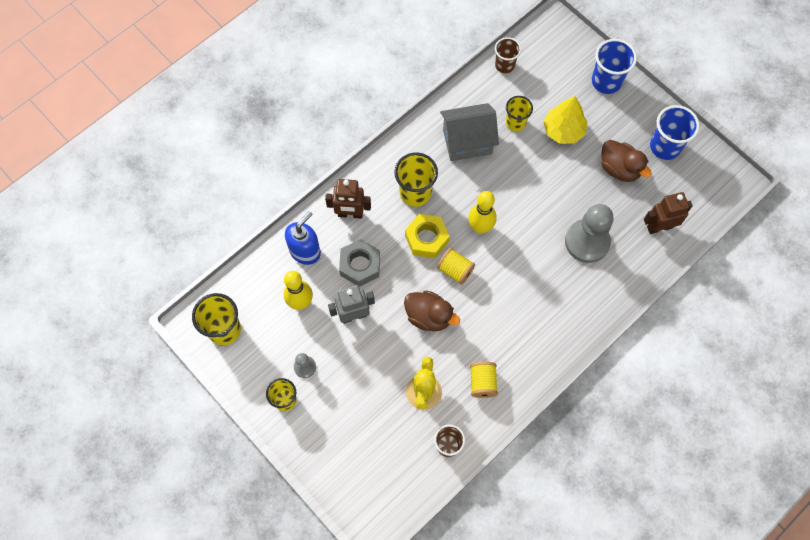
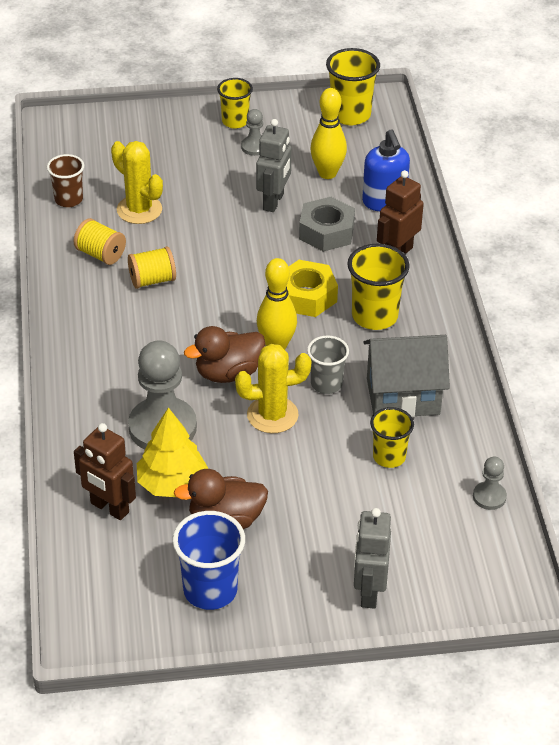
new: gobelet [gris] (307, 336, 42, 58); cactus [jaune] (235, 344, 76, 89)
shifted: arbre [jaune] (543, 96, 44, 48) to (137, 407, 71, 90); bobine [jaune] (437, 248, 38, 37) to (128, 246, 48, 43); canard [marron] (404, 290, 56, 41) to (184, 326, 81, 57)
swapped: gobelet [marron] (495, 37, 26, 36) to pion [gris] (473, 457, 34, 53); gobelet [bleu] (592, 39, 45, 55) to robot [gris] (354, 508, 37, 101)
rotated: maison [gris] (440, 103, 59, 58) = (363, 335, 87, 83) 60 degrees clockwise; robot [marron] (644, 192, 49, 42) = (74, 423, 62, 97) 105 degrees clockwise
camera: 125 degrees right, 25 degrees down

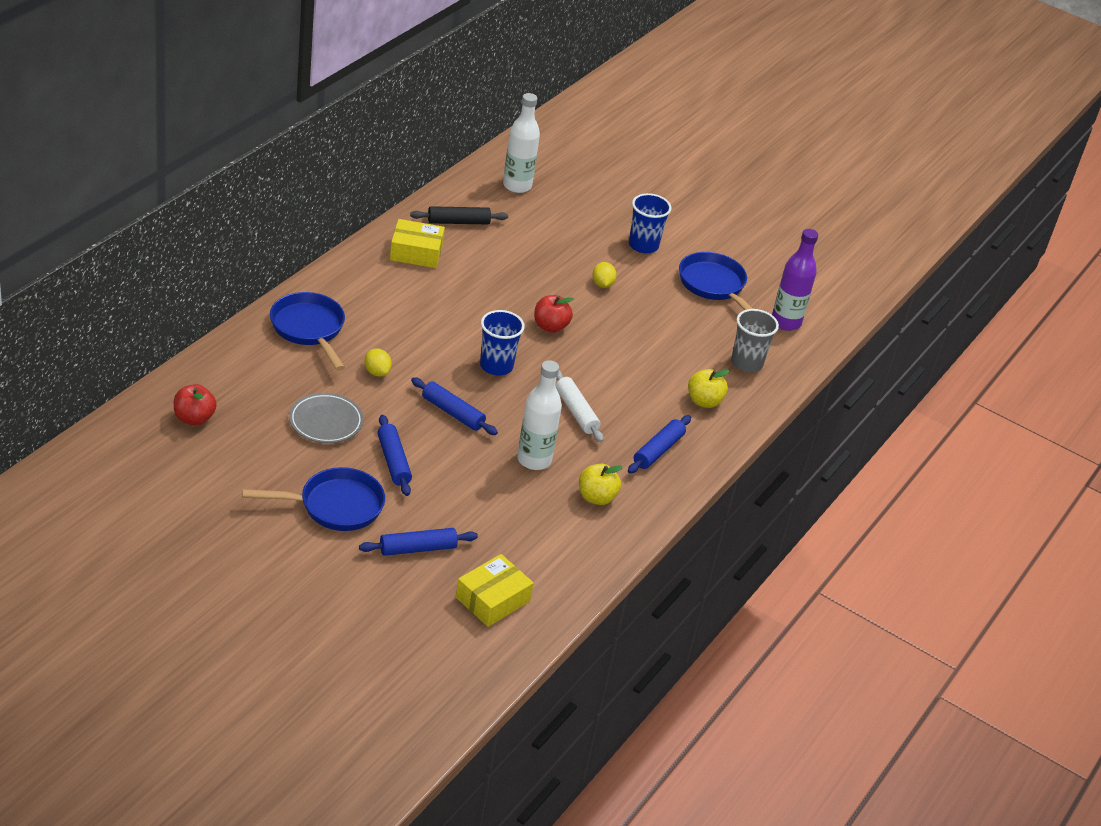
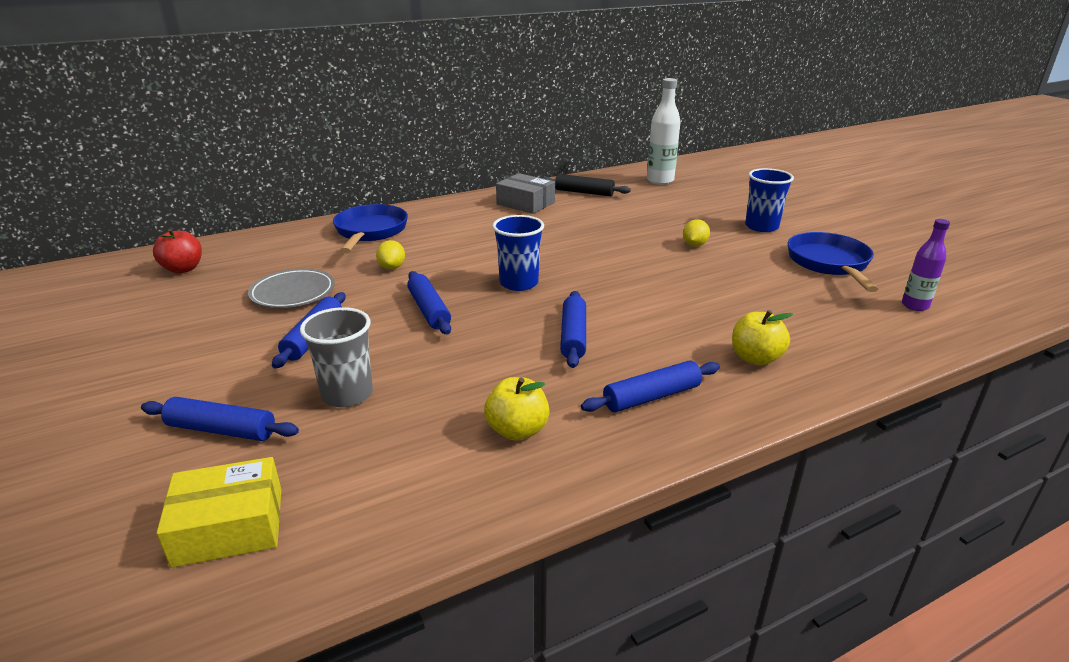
gone: pomme [rouge] (534, 295, 39, 38); bouteille [blanc] (517, 360, 45, 110); poêle [bleu] (242, 467, 143, 64)
shifted: gobelet [gris] (731, 309, 48, 63) to (300, 307, 73, 100)
repainted: boîte [jaune] (390, 219, 55, 49) to boîte [gris] (496, 173, 59, 41); rouleau à pâtisserie [blanc] (556, 370, 48, 72) to rouleau à pâtisserie [bleu] (560, 291, 26, 77)
scaled: bouteille [violet] (772, 229, 46, 102) = (902, 219, 48, 92) x0.63
camera: 35 degrees right, 10 degrees down

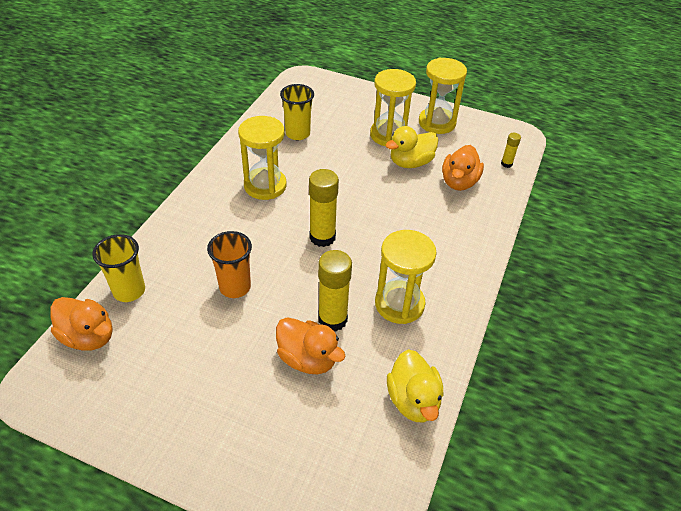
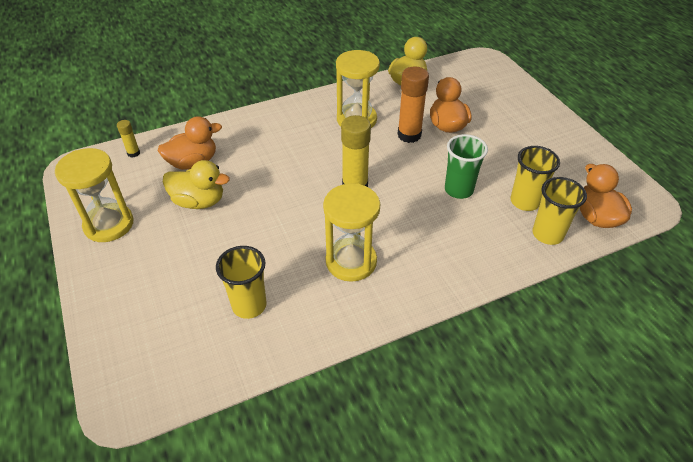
gone: sablier [jaune] (370, 69, 46, 77)
new: gobelet [jaune] (511, 146, 49, 65)
repainted: gobelet [orange] (207, 231, 45, 67) to gobelet [vert] (445, 134, 43, 65); bâton de colle [jaune] (318, 250, 34, 81) to bâton de colle [orange] (397, 67, 32, 76)
camera: 135 degrees left, 0 degrees up

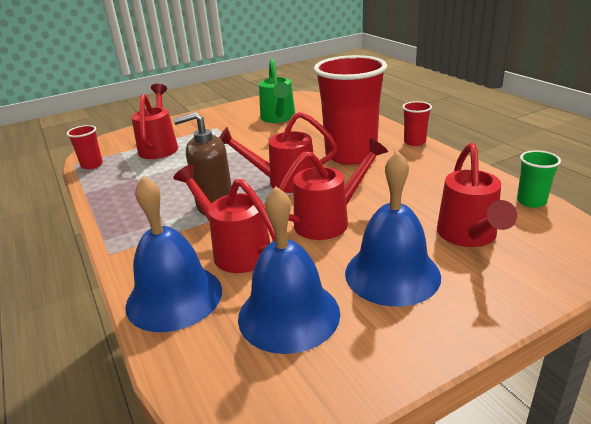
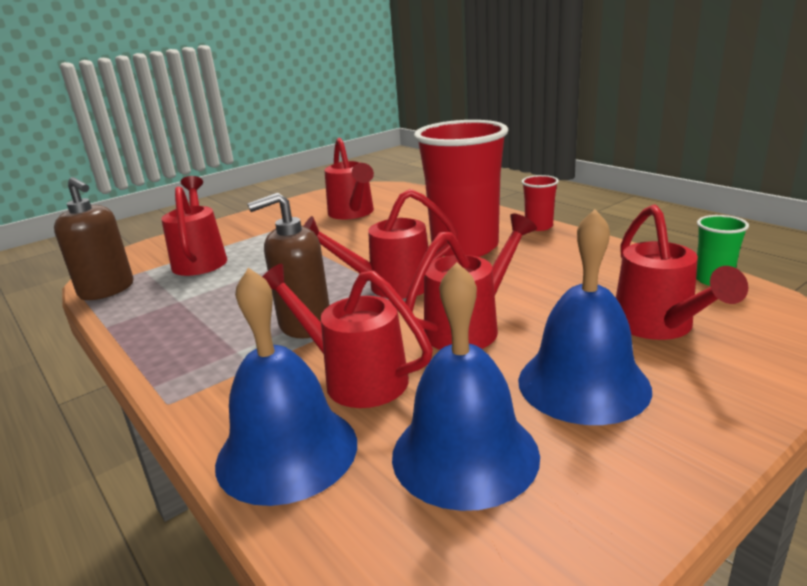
swapped: gobelet [rouge] (67, 125, 36, 44) to distributeur de savon [marron] (54, 177, 80, 123)
repainted: arrosoir [vert] (259, 59, 36, 64) to arrosoir [rouge] (325, 138, 49, 81)
camera: 10 degrees left, 5 degrees down

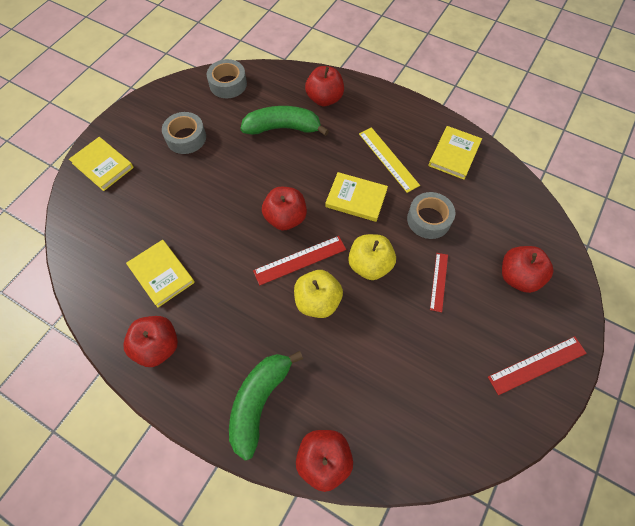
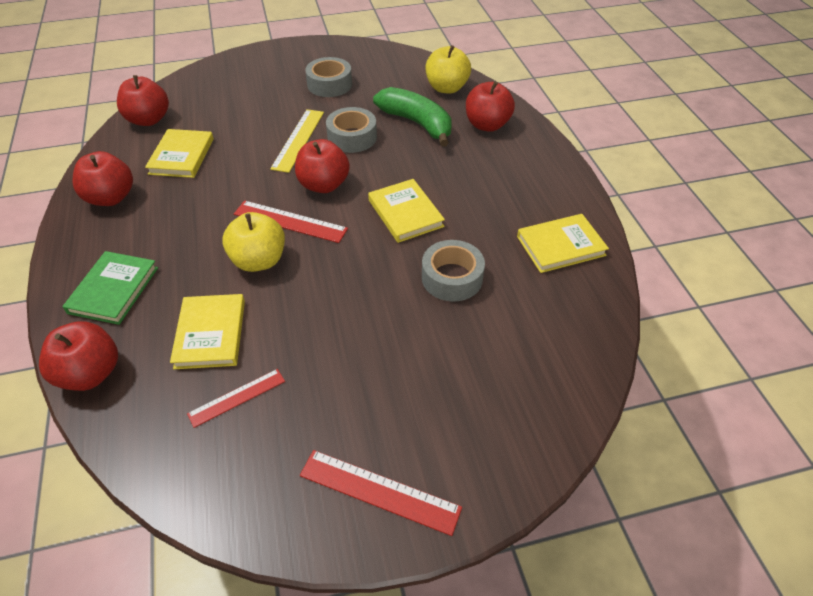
shifted: ruban adhésif [gris] (207, 59, 40, 39) to (326, 107, 51, 46); règle [jaune] (359, 127, 61, 66) to (270, 109, 54, 64); livre [jaune] (69, 137, 65, 54) to (170, 294, 75, 75); pomme [jaune] (348, 234, 48, 46) to (426, 45, 45, 49); pomme [rouge] (502, 246, 51, 47) to (117, 75, 52, 51); règle [rouge] (430, 253, 18, 59) to (187, 369, 98, 59)
swapped: banane [vert] (229, 351, 74, 110) to livre [vert] (62, 251, 96, 74)
camera: 45 degrees right, 15 degrees down

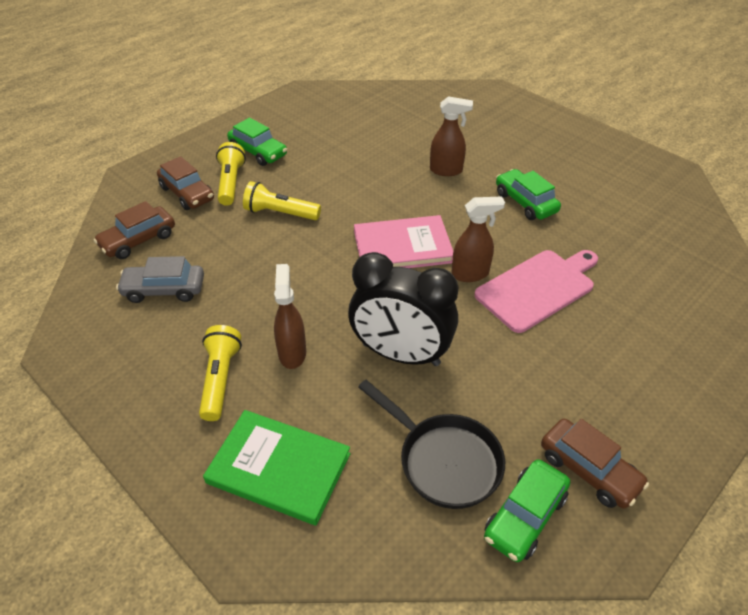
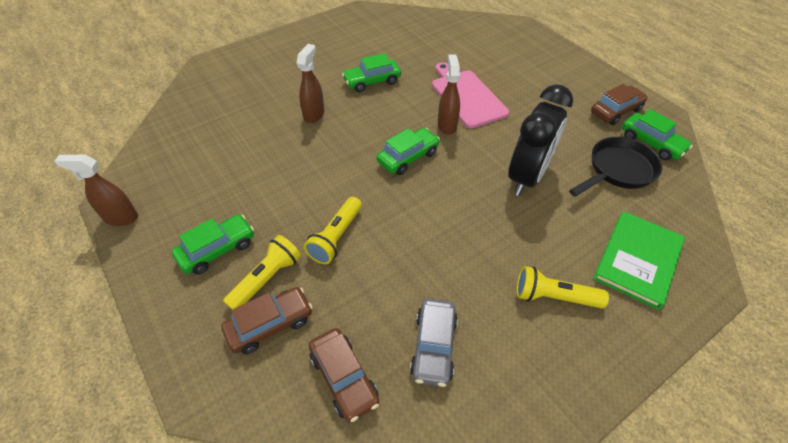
shifted: vaporisateur [marron] (274, 264, 32, 105) to (54, 155, 84, 71)
swapped: livre [rose] (354, 215, 99, 53) to voiture [vert] (377, 128, 63, 47)
rotated: lampe de poche [jaune] (216, 142, 30, 64) = (223, 235, 78, 75) 120 degrees clockwise
camera: 80 degrees left, 5 degrees up

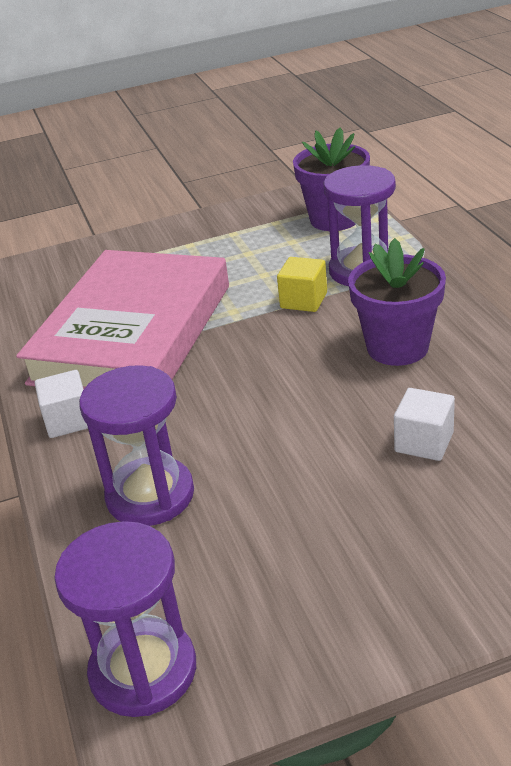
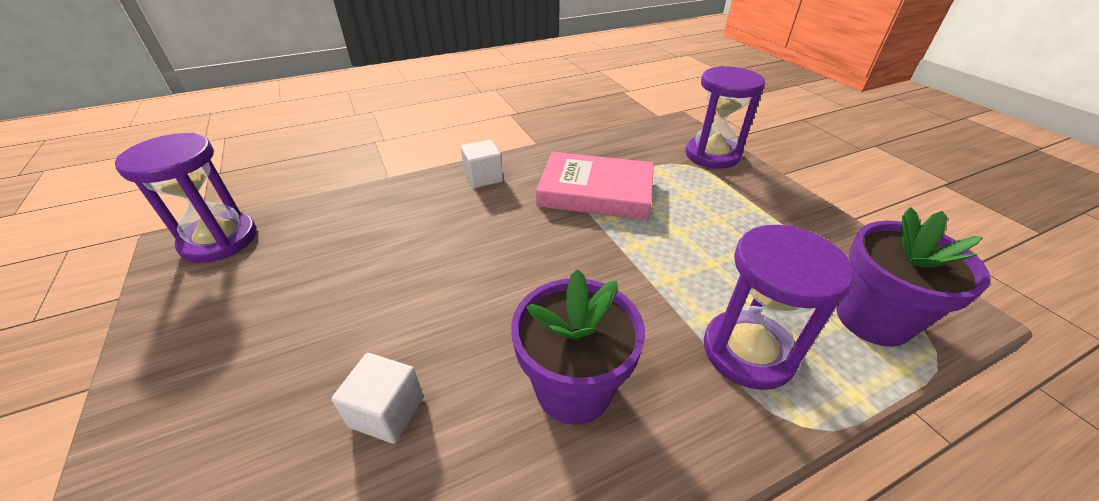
gone: cube [jaune] (277, 257, 50, 55)
shifted: sablier [violet] (79, 365, 115, 161) to (685, 66, 80, 103)
scaled: livre [rose] (16, 250, 213, 139) = (536, 152, 118, 68) x0.63
camera: 80 degrees right, 5 degrees up

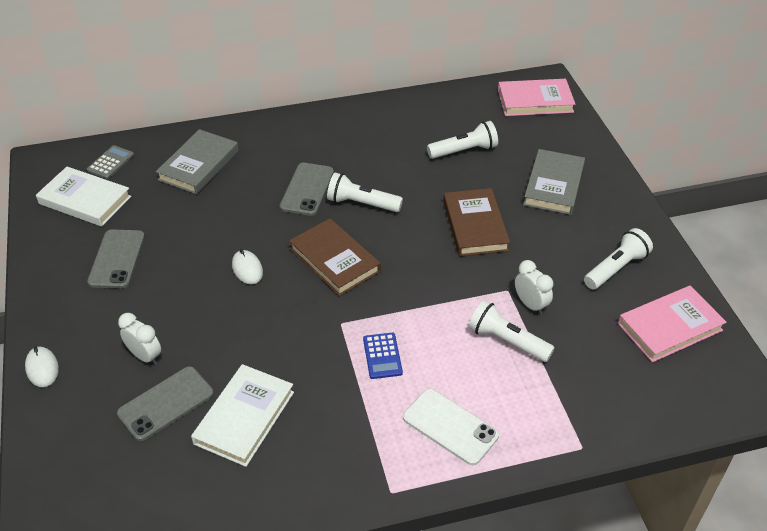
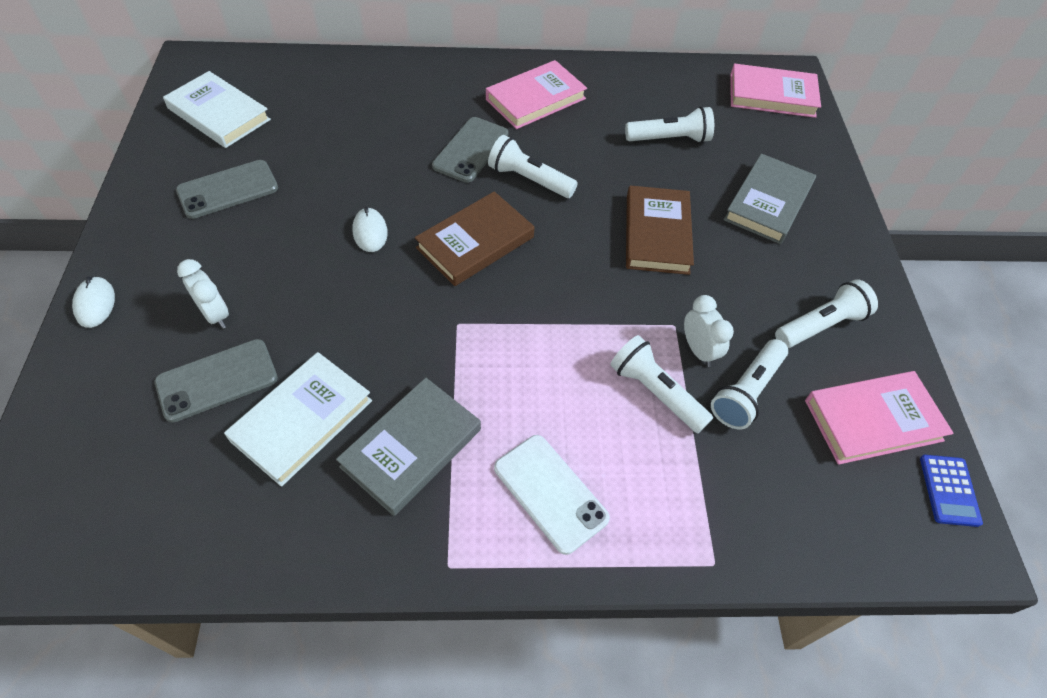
gone: calculatrice [gris] (87, 145, 47, 34)
new: livre [rose] (486, 60, 101, 69); lampe de poche [blanc] (711, 339, 77, 91)
shifted: livre [gris] (156, 129, 83, 65) to (336, 378, 145, 138); calculatrice [bleu] (363, 333, 40, 46) to (920, 455, 63, 72)
rotated: livre [marron] (289, 218, 92, 78) = (415, 191, 119, 95) 75 degrees clockwise; téléphone [gris] (87, 229, 58, 60) = (176, 160, 102, 59) 45 degrees clockwise
camera: 10 degrees right, 10 degrees up

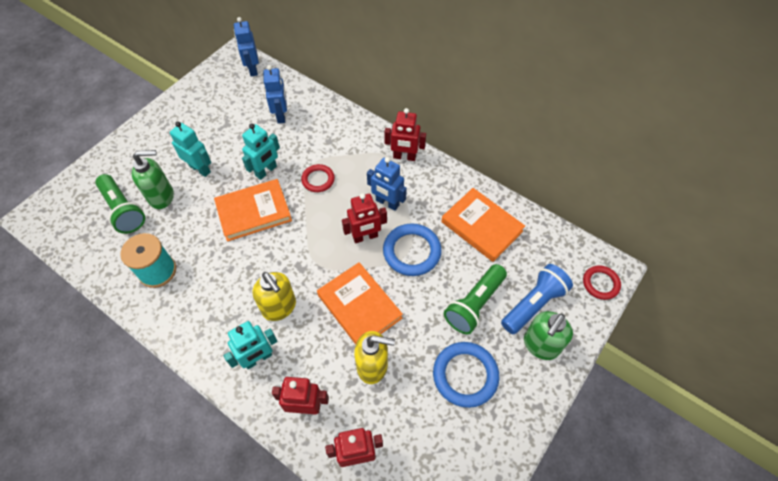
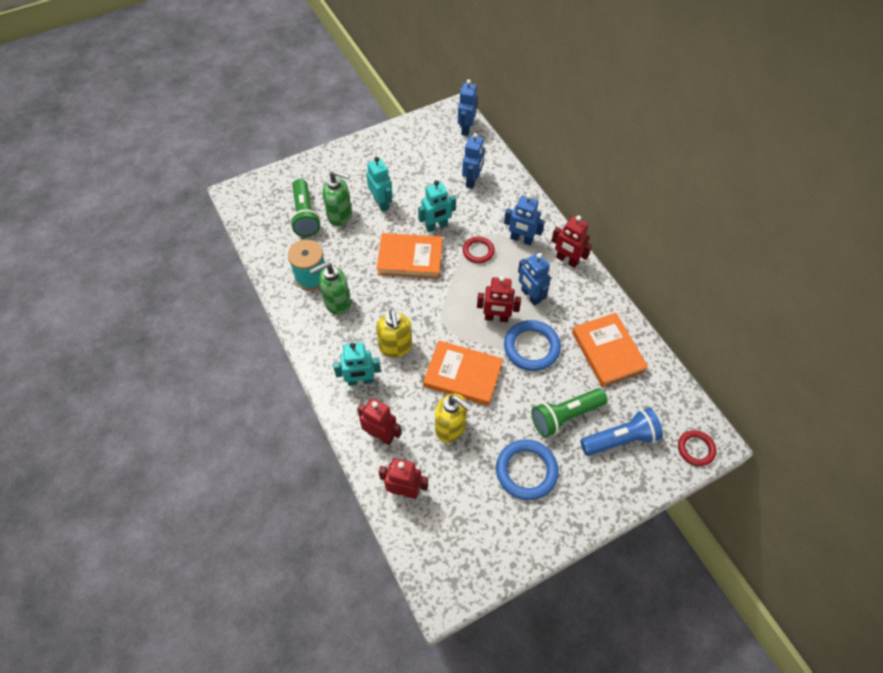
new: robot [bleu] (504, 194, 41, 51)
shifted: distributeur de savon [vert] (524, 311, 49, 49) to (310, 262, 41, 53)
rotated: livre [orange] (317, 262, 86, 83) = (423, 341, 80, 65) 60 degrees counterclockwise
camera: 25 degrees right, 0 degrees up

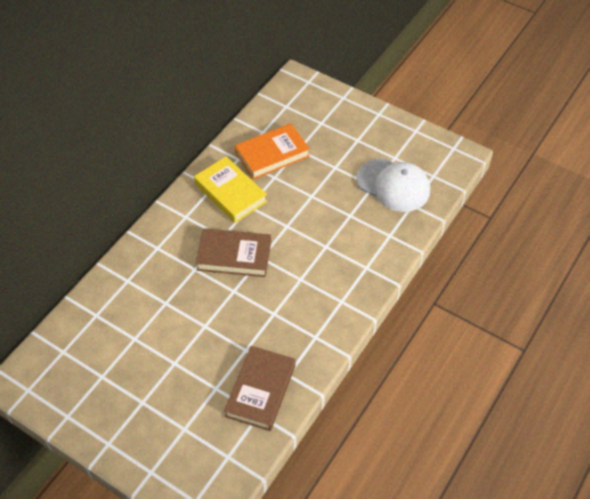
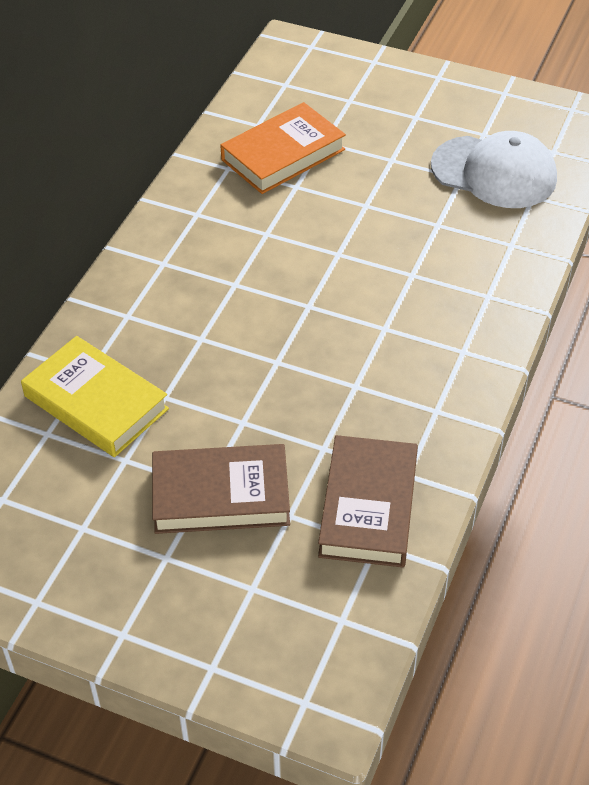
shifted: livre [jaune] (194, 156, 73, 67) to (21, 336, 148, 121); livre [marron] (196, 228, 75, 49) to (152, 444, 138, 90)
camera: 10 degrees left, 5 degrees down

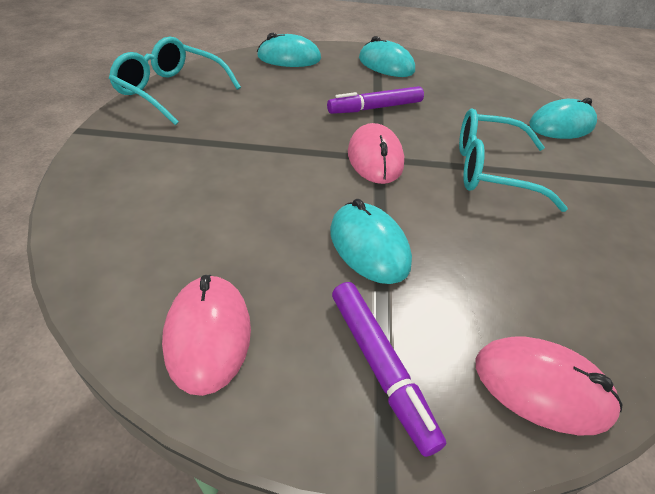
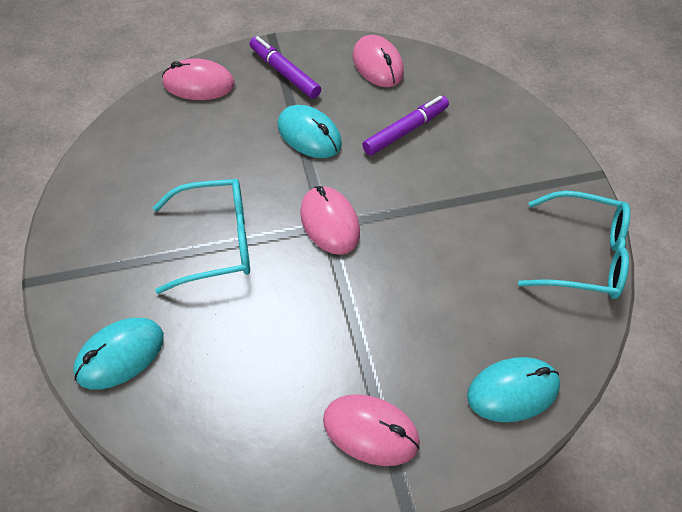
shifted: feutre [violet] (327, 86, 97, 28) to (362, 96, 87, 60)
repainted: souris [turquoise] (359, 36, 56, 41) to souris [rose] (323, 394, 97, 72)
camera: 165 degrees right, 10 degrees up

